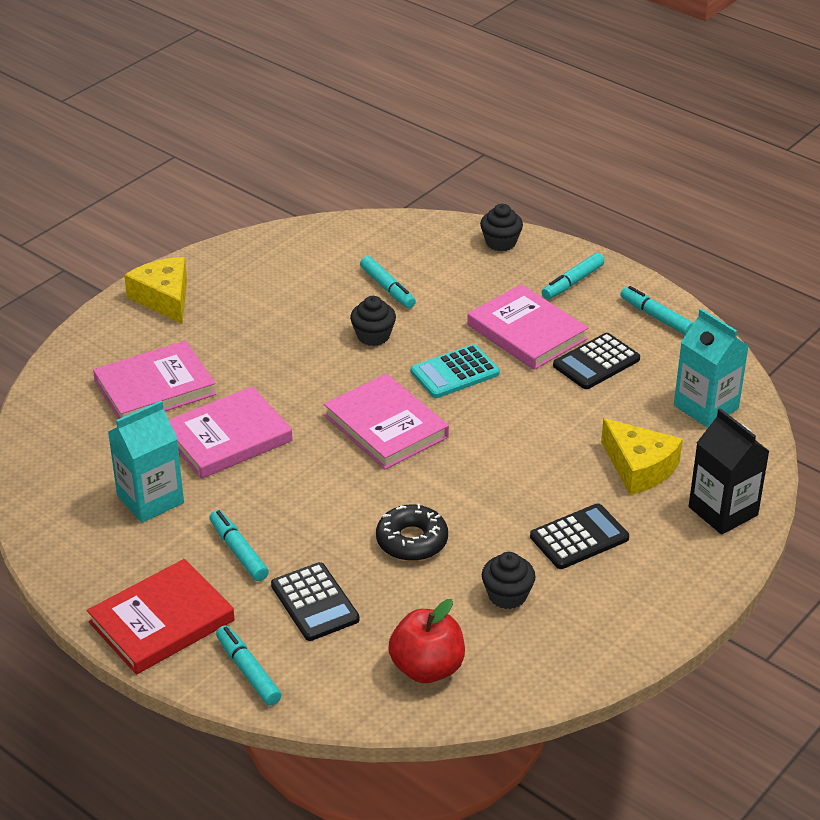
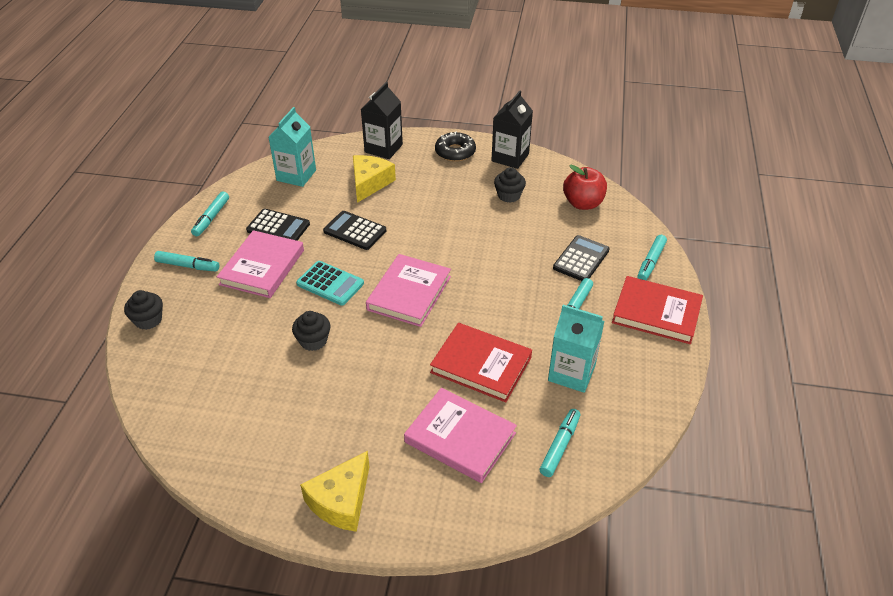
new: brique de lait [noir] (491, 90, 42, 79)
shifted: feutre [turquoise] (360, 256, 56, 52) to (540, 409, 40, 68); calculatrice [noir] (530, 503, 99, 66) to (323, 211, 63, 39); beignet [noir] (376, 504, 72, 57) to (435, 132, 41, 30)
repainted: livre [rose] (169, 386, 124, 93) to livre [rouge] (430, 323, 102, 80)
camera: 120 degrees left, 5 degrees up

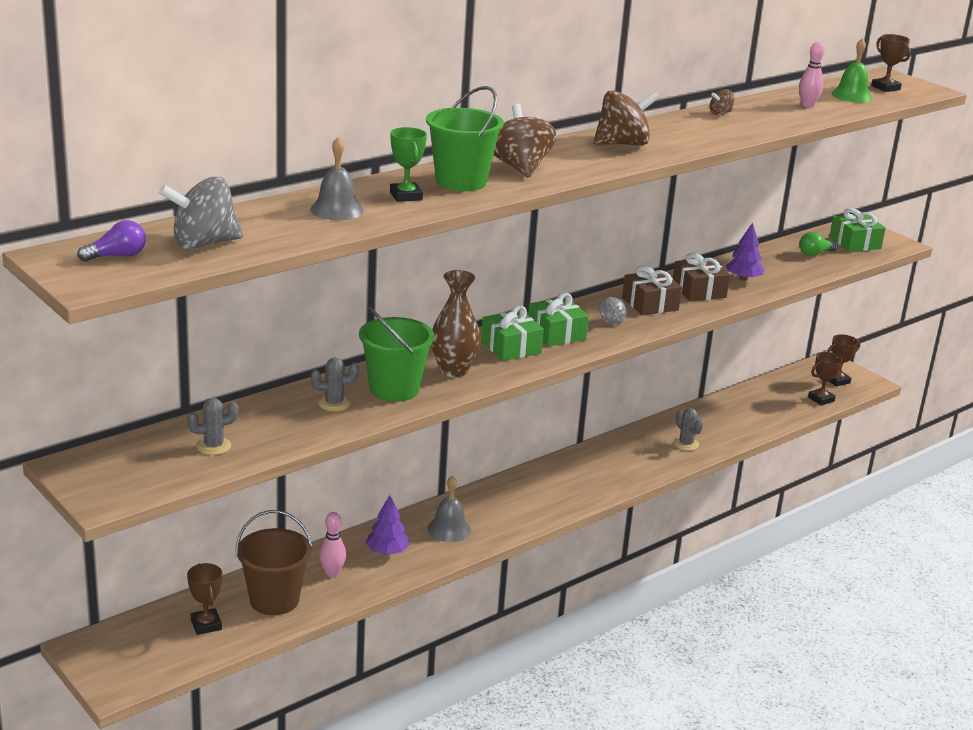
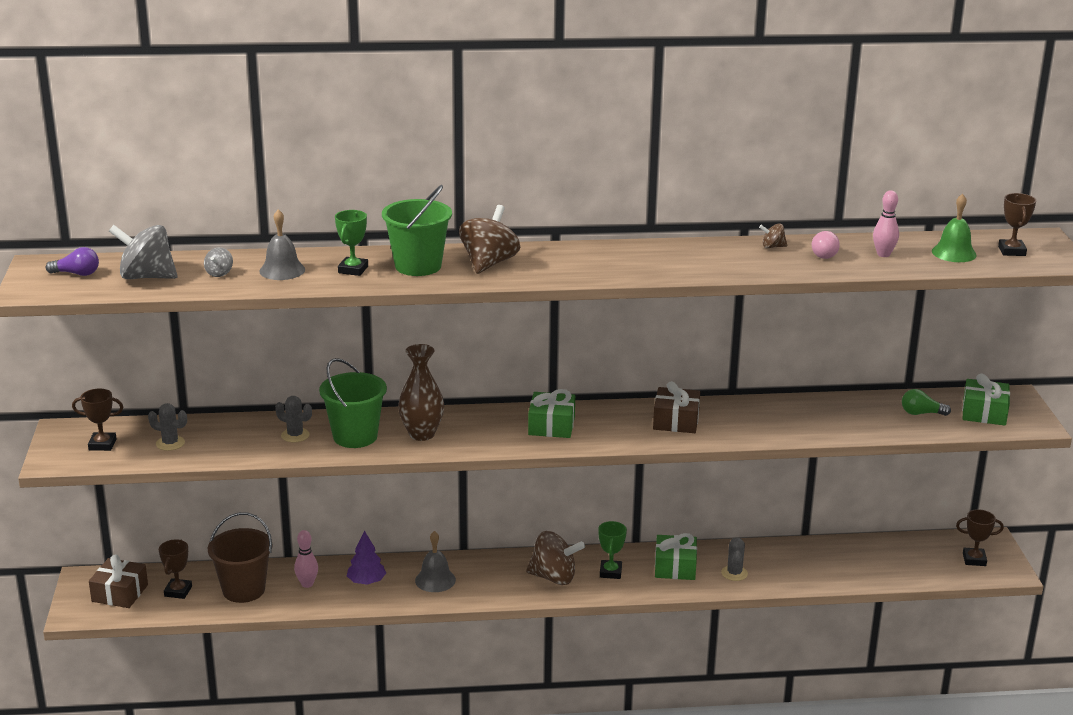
gone: arbre [violet] (725, 223, 40, 58)
new: ampoule [rose] (812, 231, 28, 28); trophée [vert] (598, 521, 29, 58)
shifted: toupie [marron] (594, 90, 66, 56) to (526, 531, 59, 54); cadeau [marron] (673, 253, 57, 48) to (89, 555, 59, 53); toupie [gris] (600, 297, 27, 28) to (204, 247, 29, 30); cadeau [vert] (481, 305, 63, 56) to (655, 533, 42, 47); trophée [marron] (808, 352, 36, 53) to (72, 389, 51, 62)
camera: 35 degrees right, 0 degrees up

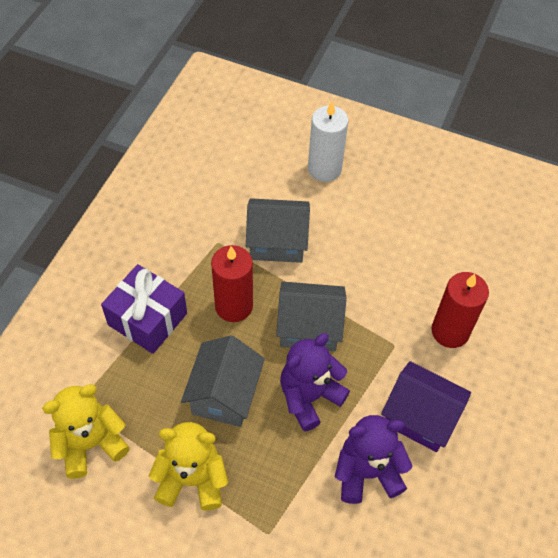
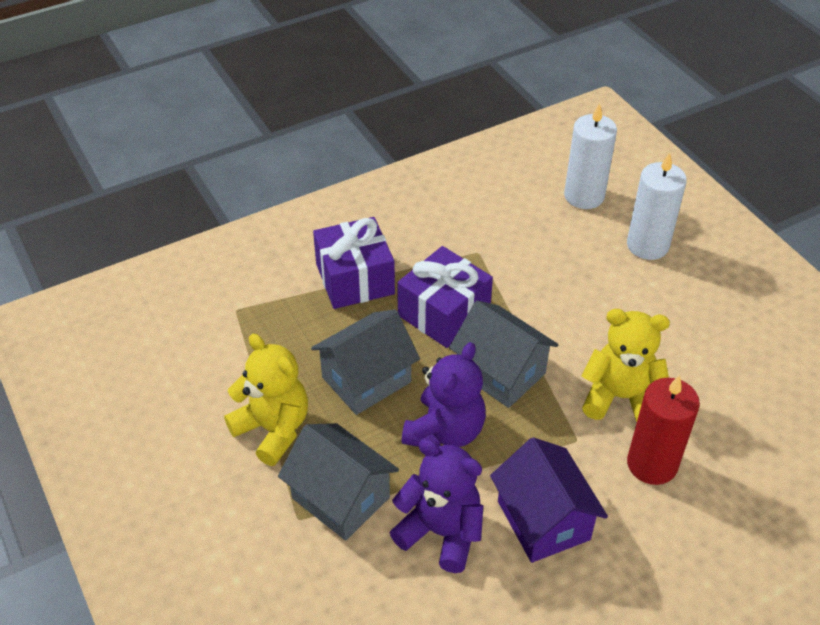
new: bougie [blanc] (564, 103, 53, 106)
shifted: maison [gris] (246, 198, 64, 65) to (278, 423, 121, 118); ours en peluche [jaune] (42, 384, 88, 95) to (581, 309, 89, 113)
swapped: bougie [rouge] (211, 245, 42, 77) to cadeau [violet] (397, 246, 96, 102)
rotated: ours en peluche [violet] (280, 333, 70, 99) = (402, 342, 84, 105) 120 degrees clockwise
camera: 40 degrees right, 10 degrees down

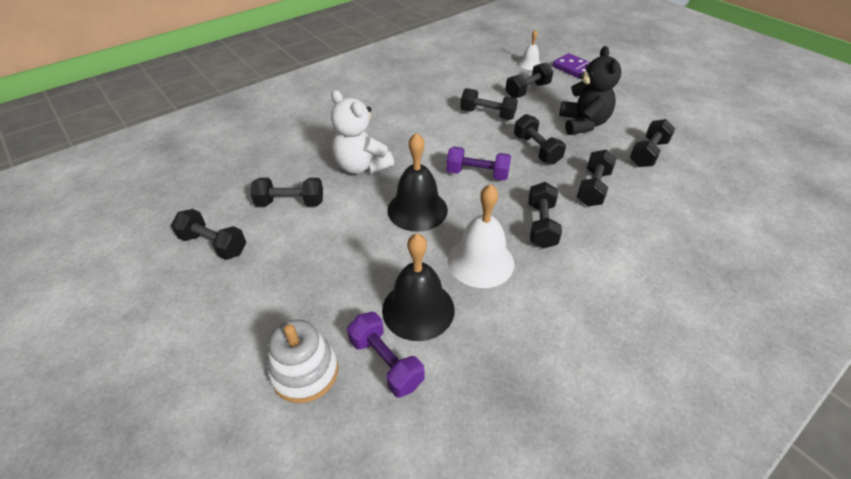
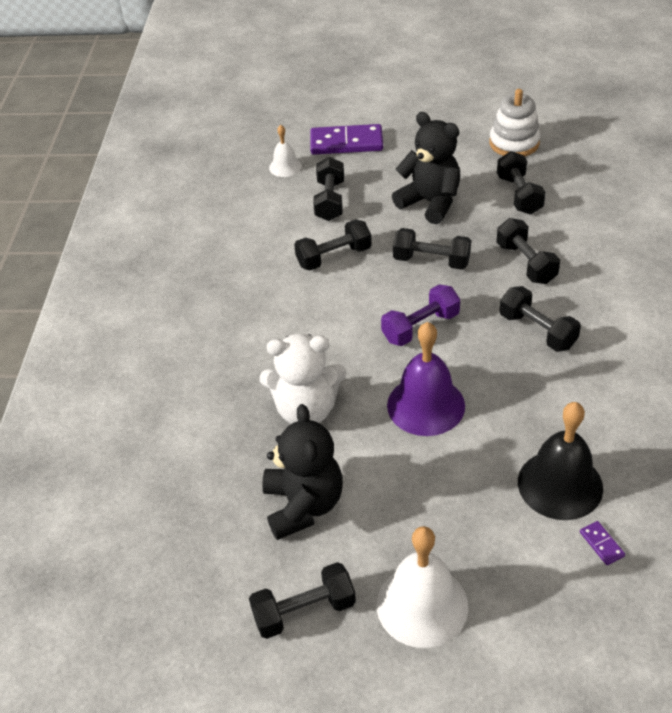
shifted: cloche [blanc] (448, 184, 66, 104) to (377, 526, 91, 122); jouet à empiler [blanc] (268, 319, 70, 84) to (489, 89, 51, 67)
swapped: haltère [noir] (251, 178, 72, 28) to ours en peluche [noir] (262, 404, 81, 136); haltère [violet] (347, 312, 77, 86) to domino [violet] (580, 521, 45, 44)
repainted: cloche [noir] (387, 133, 61, 99) to cloche [violet] (387, 322, 78, 114)
camera: 45 degrees left, 0 degrees up

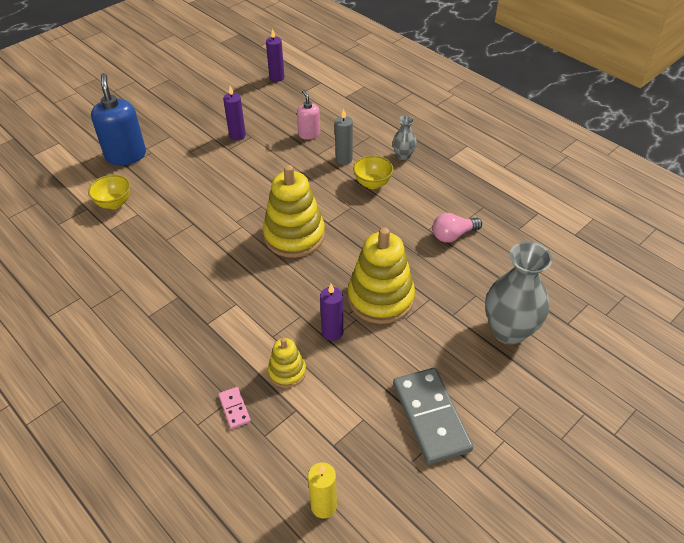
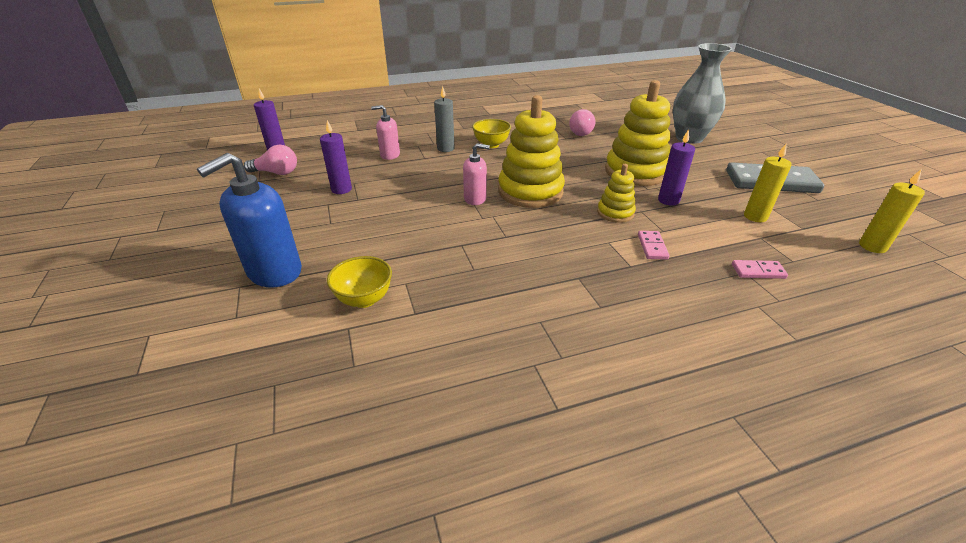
gone: vase [gris] (393, 116, 24, 44)
new: distributeur de savon [rose] (463, 143, 27, 62); bougie [jaune] (744, 144, 48, 78); ampoule [rose] (244, 145, 53, 30); domino [rose] (638, 231, 32, 29)
shifted: jouet à empiler [jaune] (268, 338, 38, 50) to (597, 164, 39, 59)
rotated: distributeur de savon [bleu] (91, 73, 55, 92) = (197, 153, 105, 134) 60 degrees counterclockwise
camera: 65 degrees left, 10 degrees down

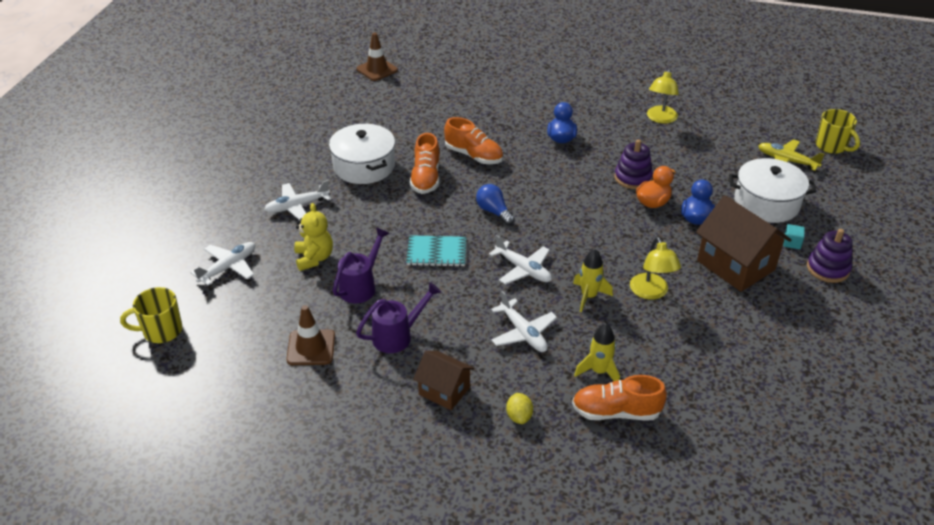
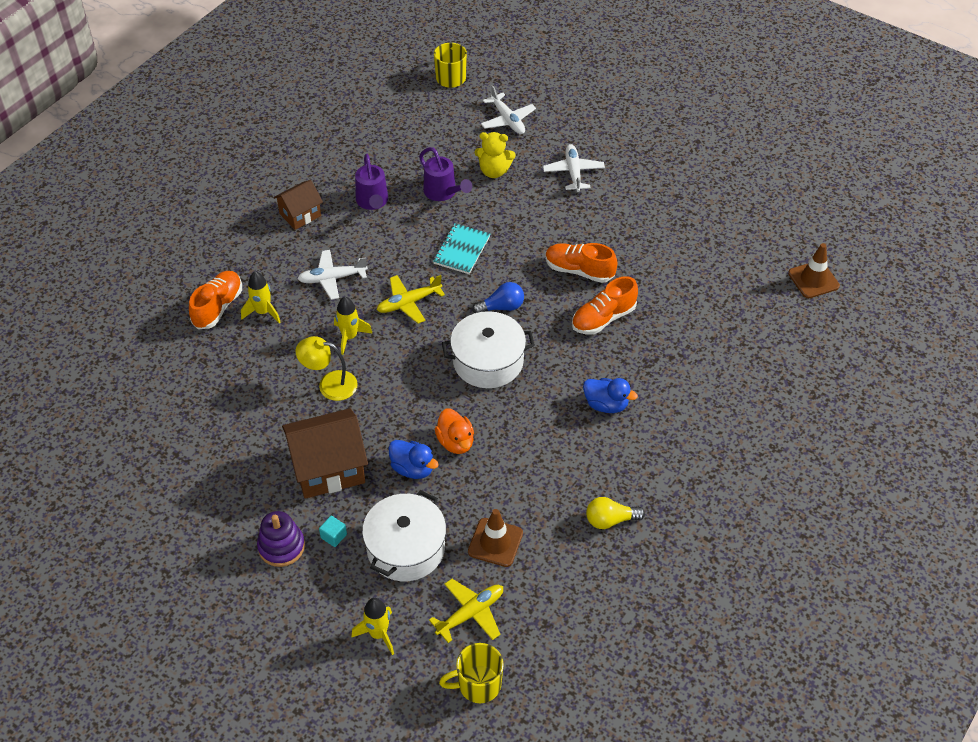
gone: jouet à empiler [violet] (614, 139, 39, 50); citron [jaune] (506, 393, 27, 31)
new: fusée [jaune] (351, 598, 43, 57)
shifted: marmite [blanc] (329, 124, 66, 60) to (442, 311, 93, 77); cône de chantier [marron] (286, 305, 49, 60) to (468, 509, 55, 58)
swapped: lampe [jaune] (647, 69, 32, 55) to ampoule [jaune] (586, 497, 59, 32)
repainted: avion [blanc] (489, 235, 63, 50) to avion [jaune] (377, 275, 68, 49)
camera: 110 degrees right, 10 degrees up

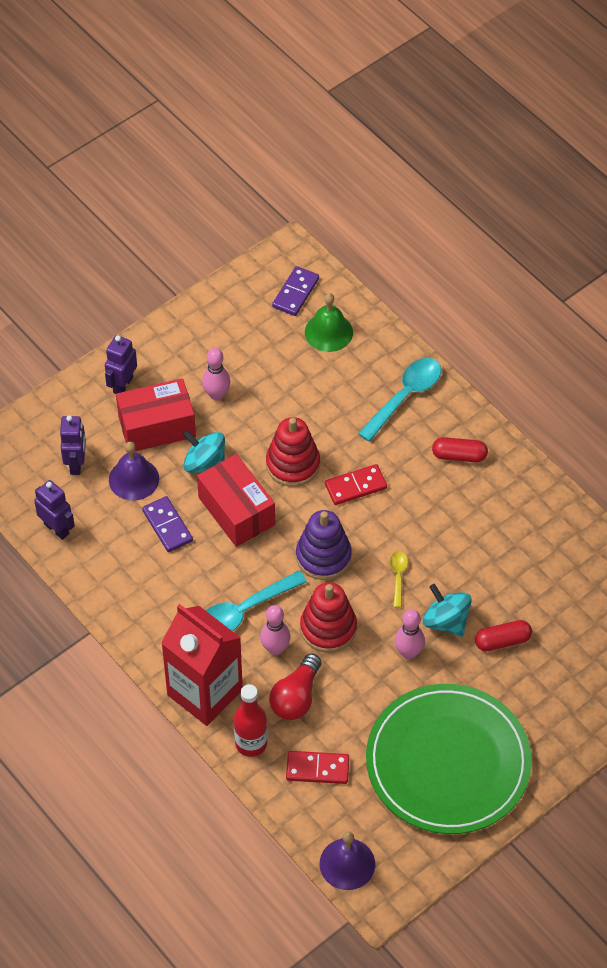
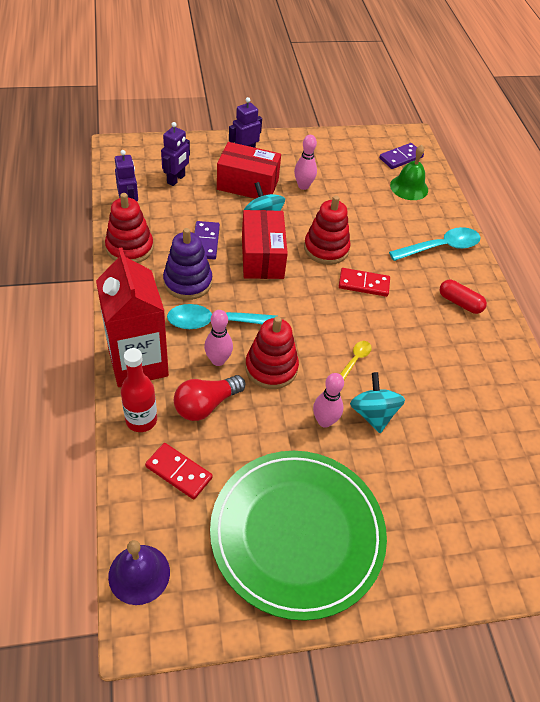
gone: cloche [violet] (109, 442, 50, 59); gélule [rouge] (475, 620, 57, 31)
new: jouet à empiler [rouge] (105, 193, 49, 70)
shifted: jouet à empiler [violet] (296, 510, 56, 70) to (163, 228, 49, 72)
camera: 25 degrees right, 5 degrees down

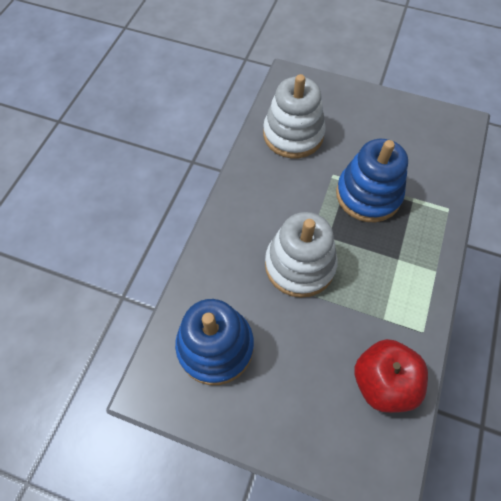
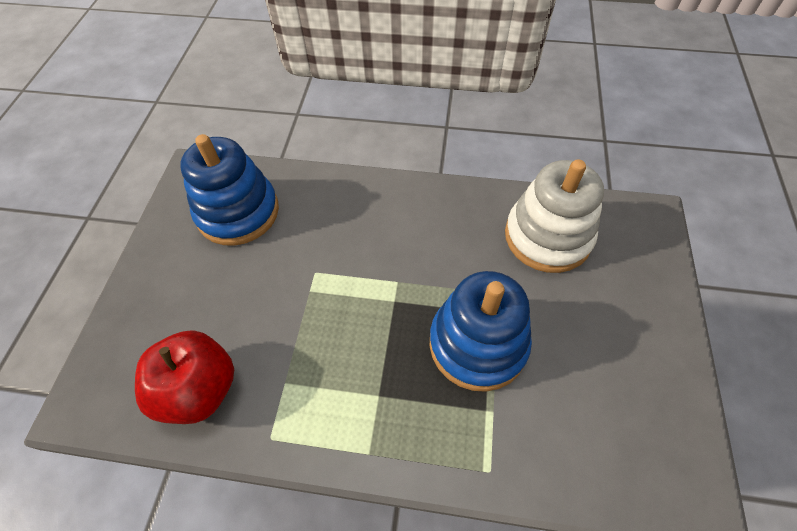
gone: jouet à empiler [blanc] (265, 212, 73, 86)
camera: 80 degrees right, 5 degrees down

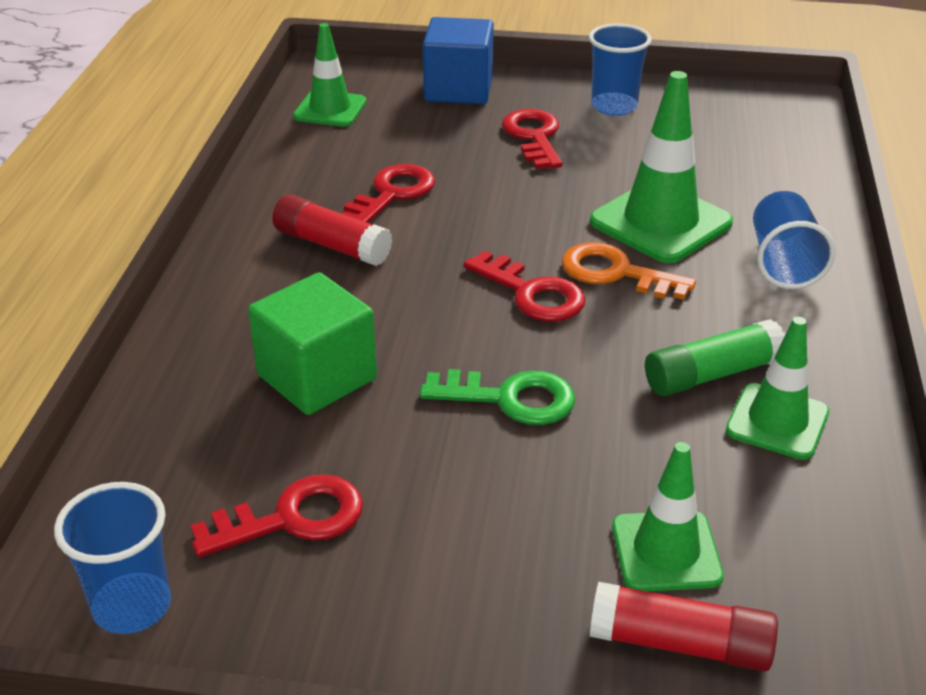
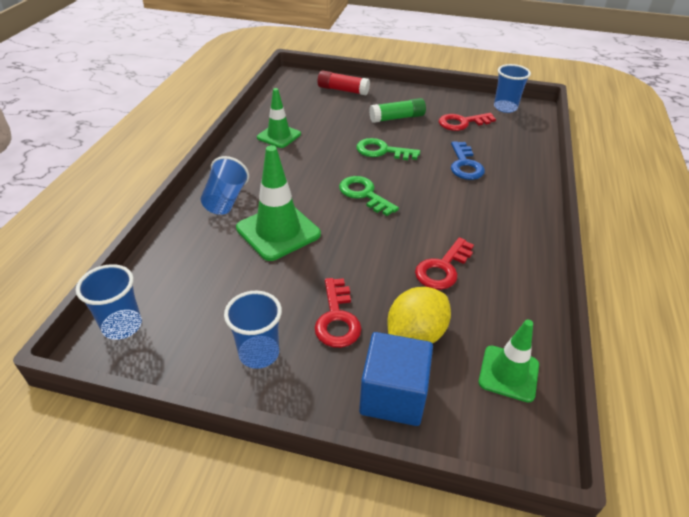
gone: bâton de colle [rouge] (272, 194, 120, 72); clé [orange] (562, 242, 134, 58); cône de chantier [vert] (612, 442, 112, 150)
new: gobelet [bleu] (76, 264, 66, 76); citron [jaune] (387, 287, 64, 56)
shifted: bâton de colle [vert] (645, 319, 140, 77) to (369, 98, 57, 25)
swapped: cube [vert] (248, 272, 129, 143) to clé [bleu] (451, 141, 34, 39)
repainted: clé [rouge] (464, 251, 121, 71) to clé [vert] (339, 176, 60, 40)
camera: 175 degrees left, 5 degrees up

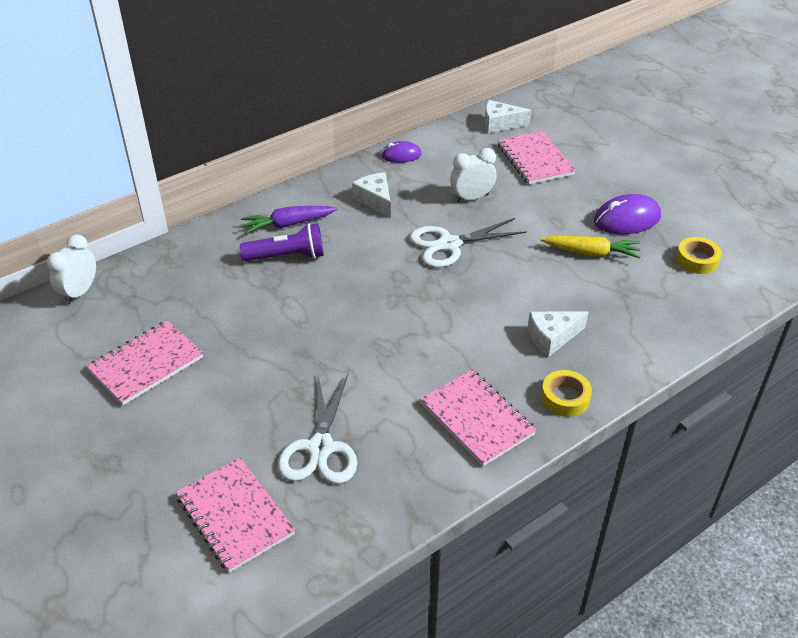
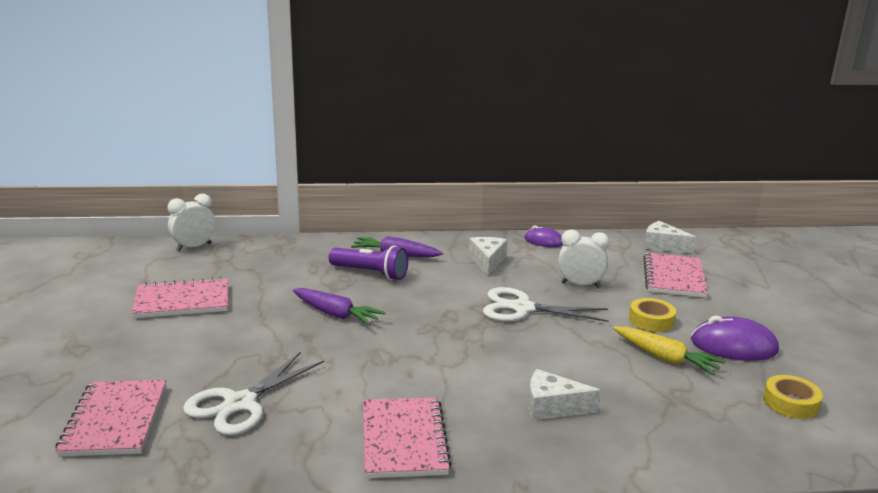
new: carotte [violet] (293, 288, 93, 37)
shifted: ruban adhésif [jaune] (541, 370, 51, 47) to (629, 298, 47, 34)
camera: 30 degrees right, 20 degrees down

